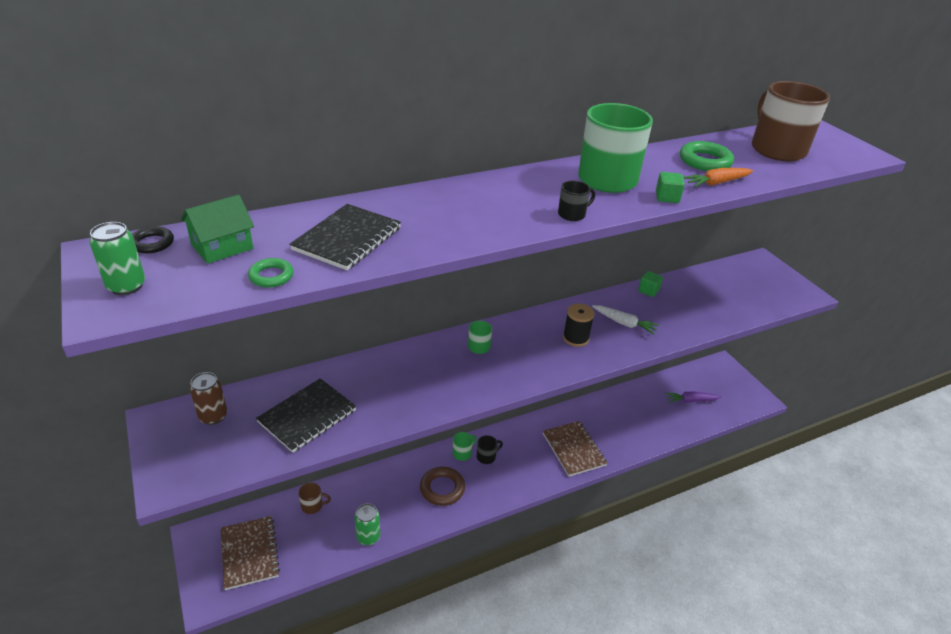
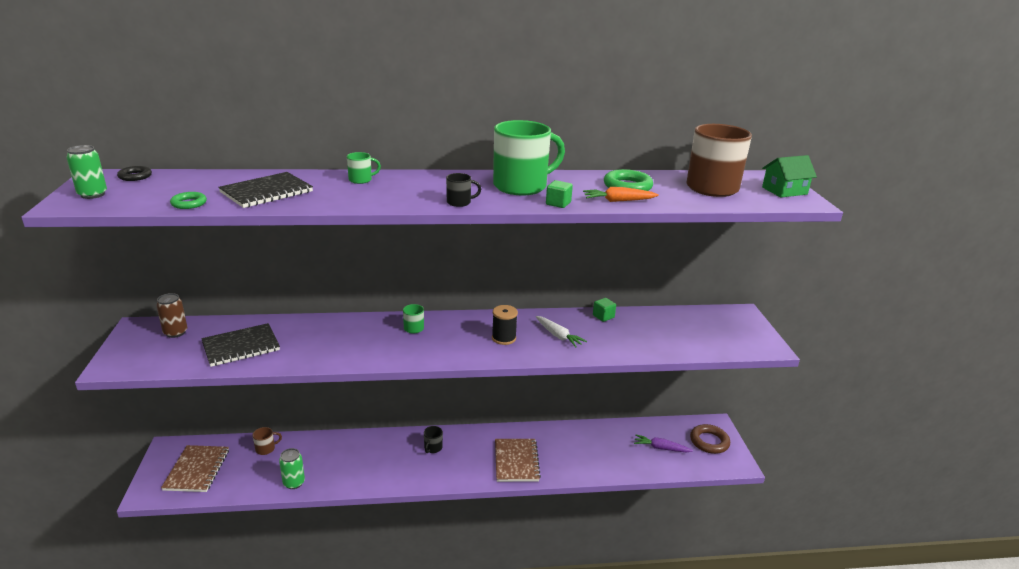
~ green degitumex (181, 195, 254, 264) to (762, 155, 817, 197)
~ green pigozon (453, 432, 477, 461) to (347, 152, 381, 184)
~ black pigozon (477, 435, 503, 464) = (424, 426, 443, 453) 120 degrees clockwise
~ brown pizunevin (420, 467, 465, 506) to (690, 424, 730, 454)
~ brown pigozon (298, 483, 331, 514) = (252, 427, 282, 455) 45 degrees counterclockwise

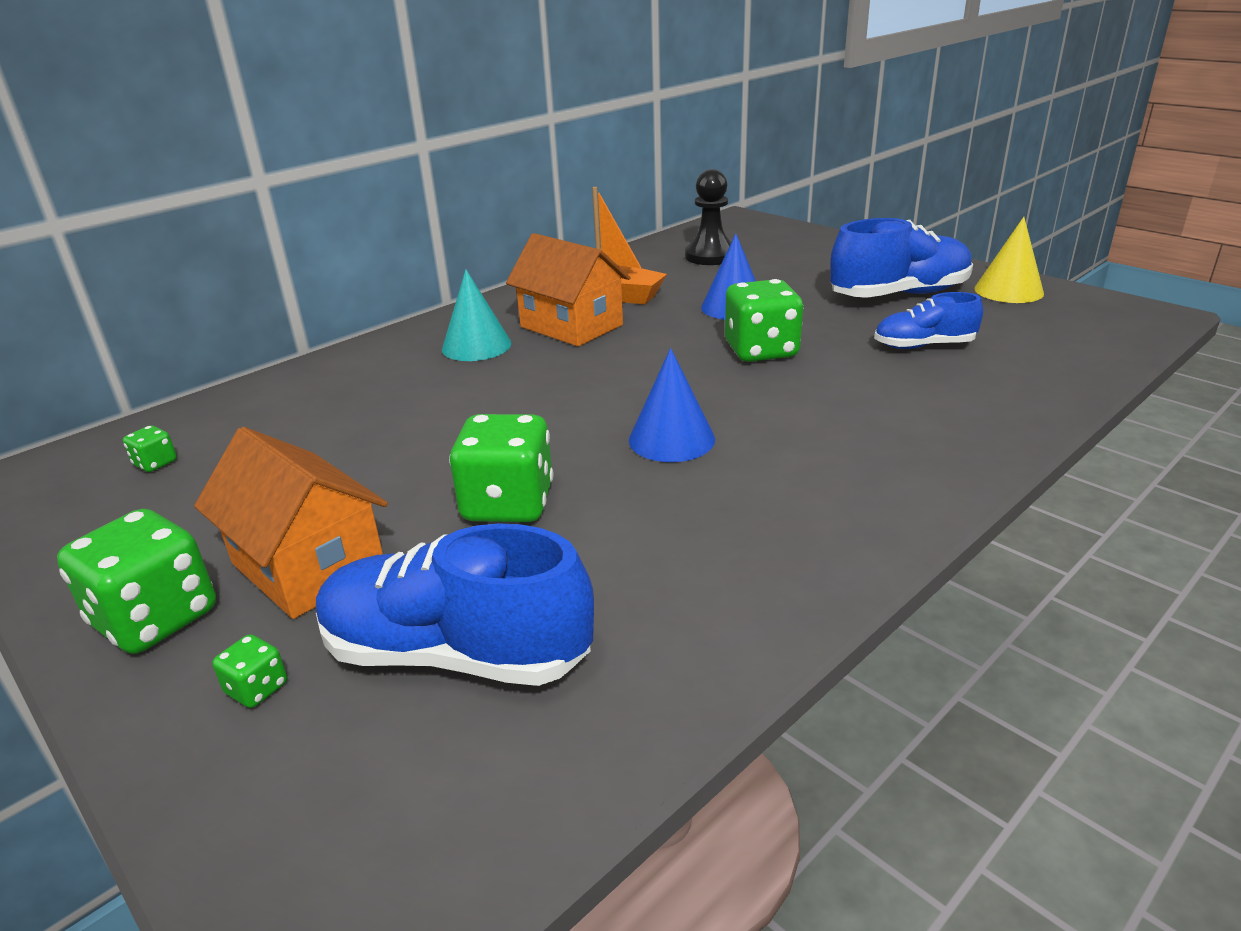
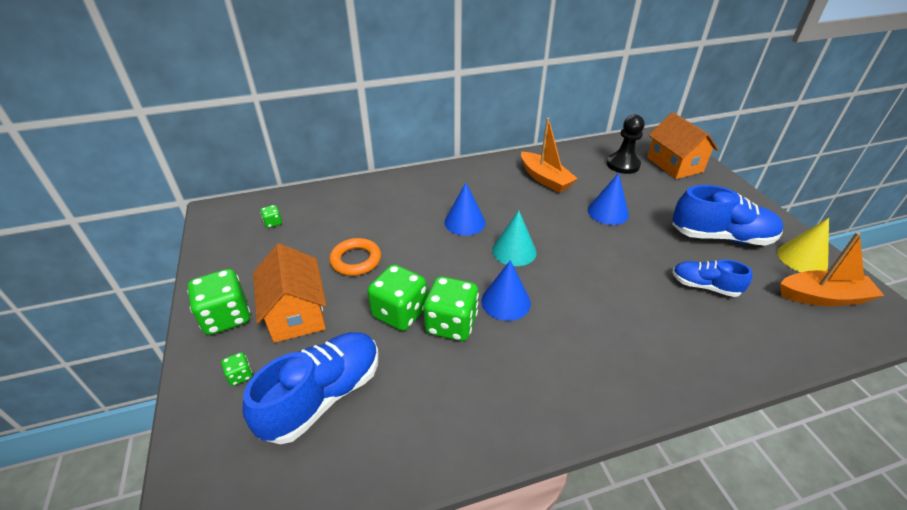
~ orange degitumex (506, 233, 630, 346) to (647, 112, 719, 179)
~ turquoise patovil (442, 269, 511, 361) to (492, 210, 537, 266)
~ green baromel (725, 279, 803, 362) to (423, 276, 479, 341)
~ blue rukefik (316, 523, 594, 686) = (243, 332, 379, 444) 90 degrees clockwise
+ blue patovil (444, 183, 486, 236)
+ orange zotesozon (780, 232, 884, 306)
+ orange pizunevin (329, 238, 381, 276)

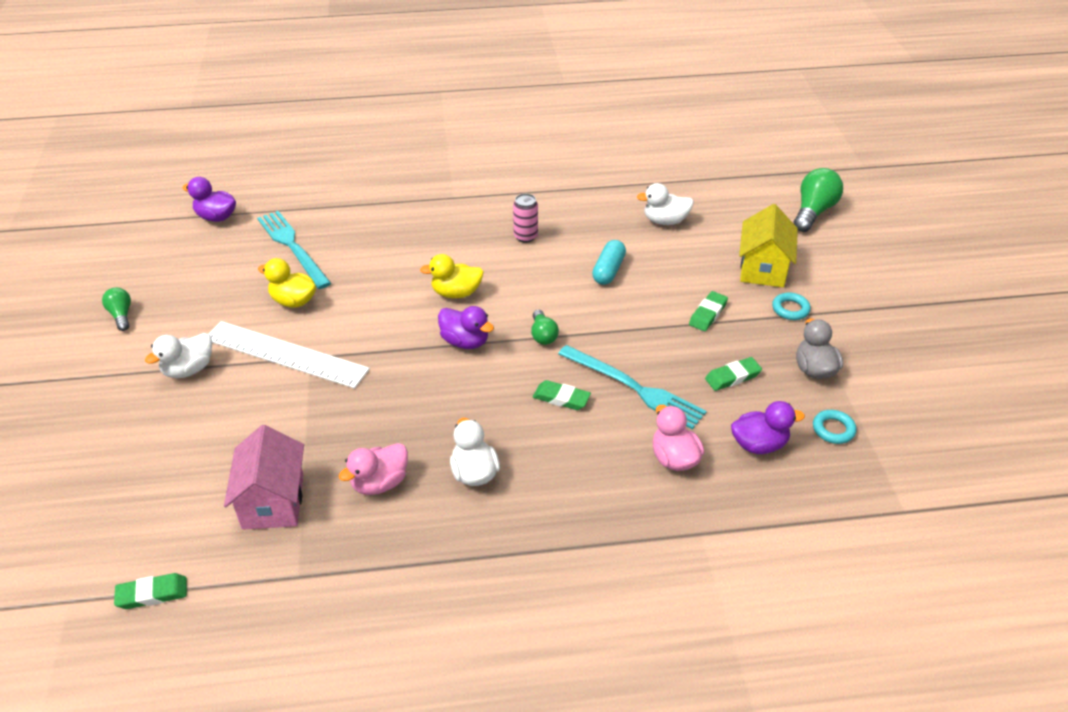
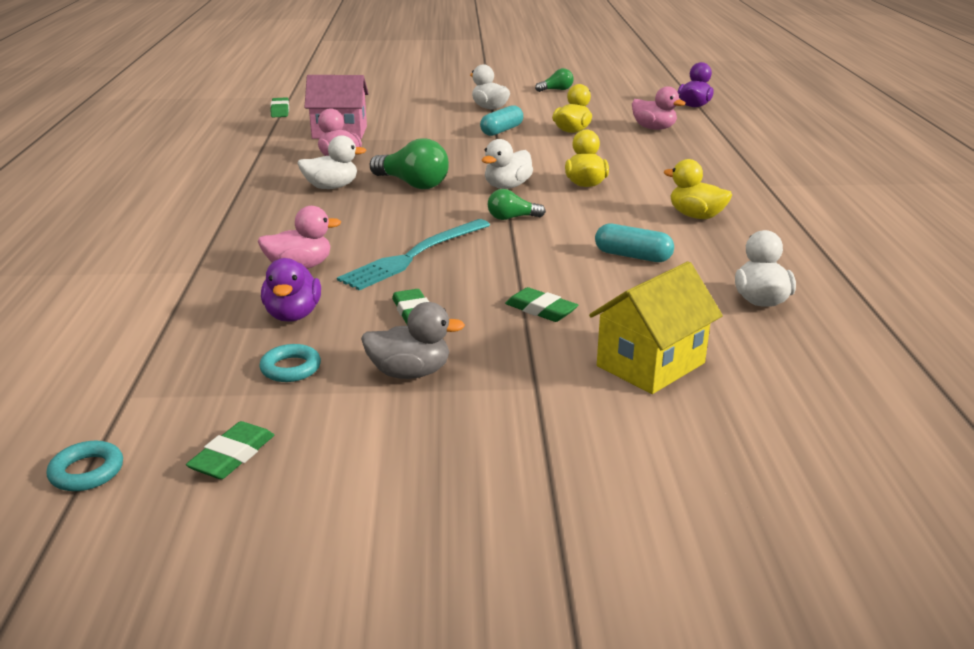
~ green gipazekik (794, 168, 843, 232) to (370, 138, 449, 189)
~ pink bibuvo (513, 194, 538, 243) to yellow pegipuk (664, 159, 732, 219)
~ yellow degitumex (739, 204, 798, 287) = (589, 261, 723, 394) 60 degrees counterclockwise
~ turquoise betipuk (257, 211, 331, 289) to pink pegipuk (632, 86, 686, 130)
~ turquoise pizunevin (772, 292, 811, 320) to (47, 441, 123, 491)
~ purple pegipuk (438, 306, 494, 349) to white pegipuk (482, 139, 533, 189)
~ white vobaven (209, 321, 370, 389) to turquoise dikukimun (480, 105, 523, 136)
~ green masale (533, 380, 591, 410) to (186, 421, 274, 479)

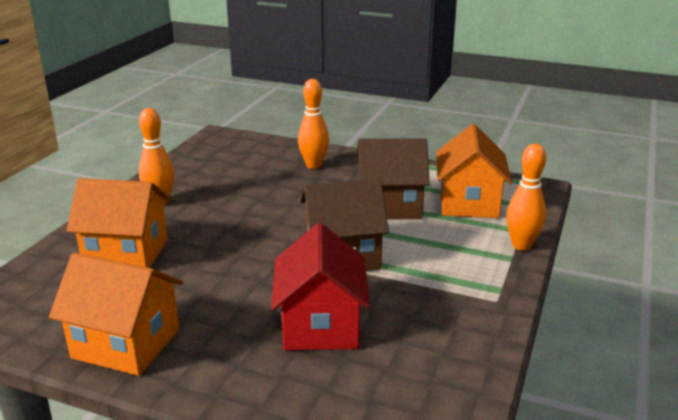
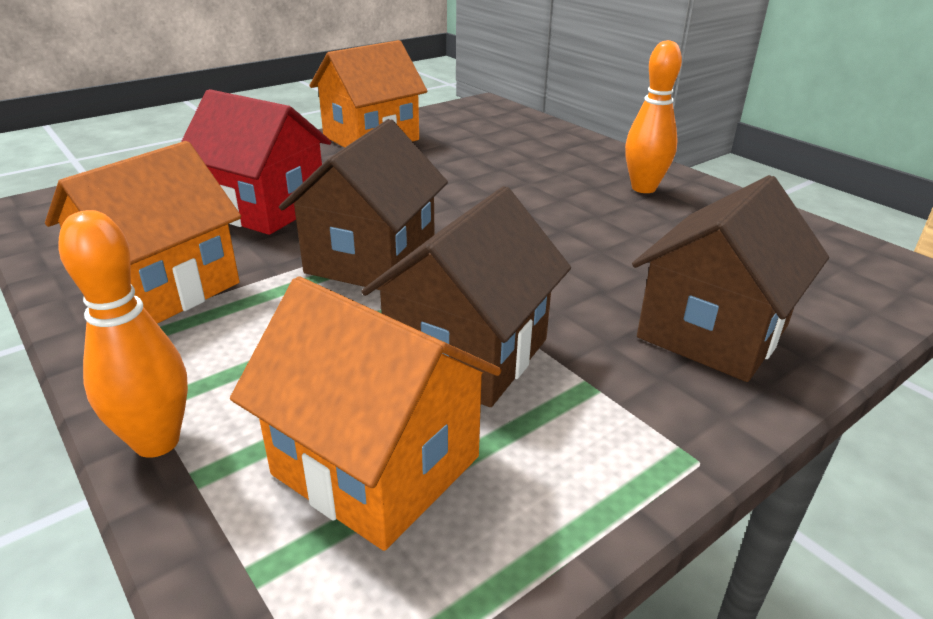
~ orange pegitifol (298, 79, 329, 169) to brown degitumex (632, 175, 829, 382)
~ orange degitumex (67, 178, 169, 268) to (45, 141, 241, 324)

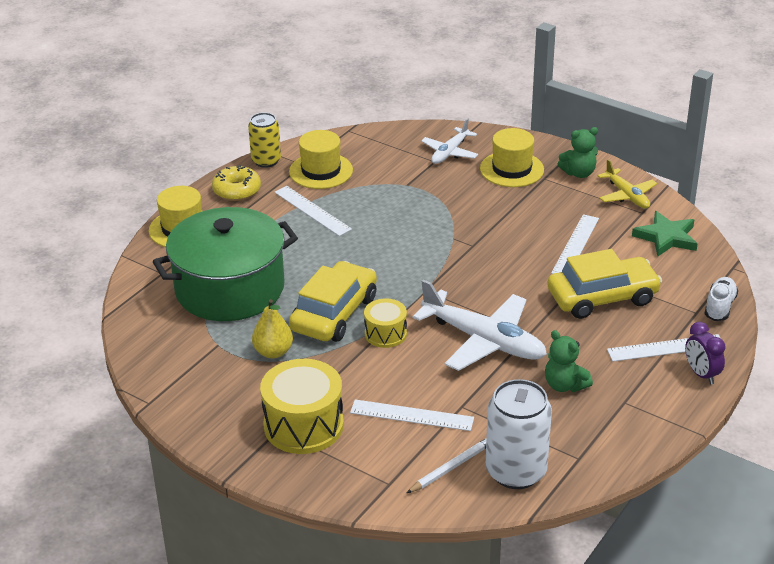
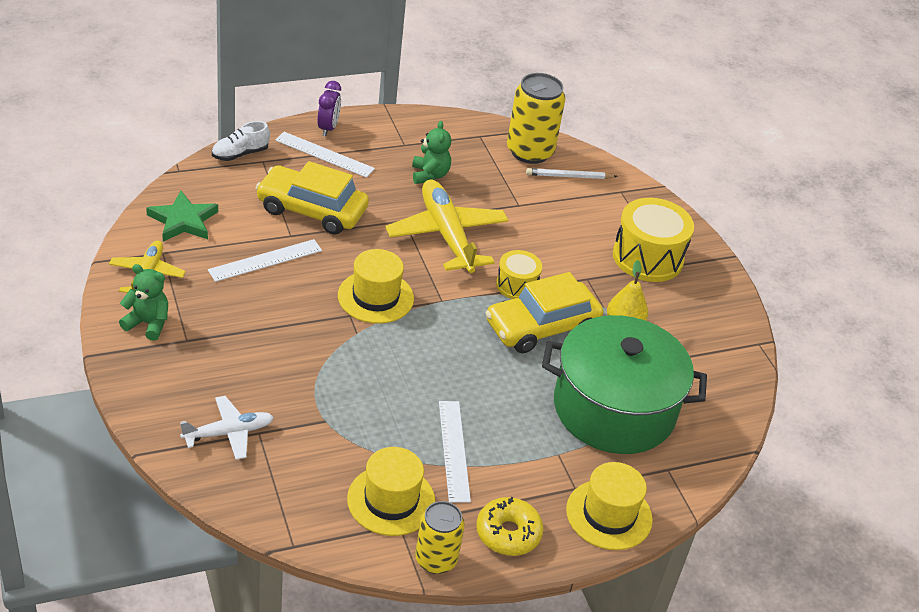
~ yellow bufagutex (480, 128, 544, 187) to (338, 249, 414, 324)
~ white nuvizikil (412, 279, 547, 371) to yellow nuvizikil (385, 179, 508, 273)
~ white bibuvo (486, 379, 552, 489) to yellow bibuvo (507, 73, 566, 164)
- white vobaven (350, 399, 474, 431)

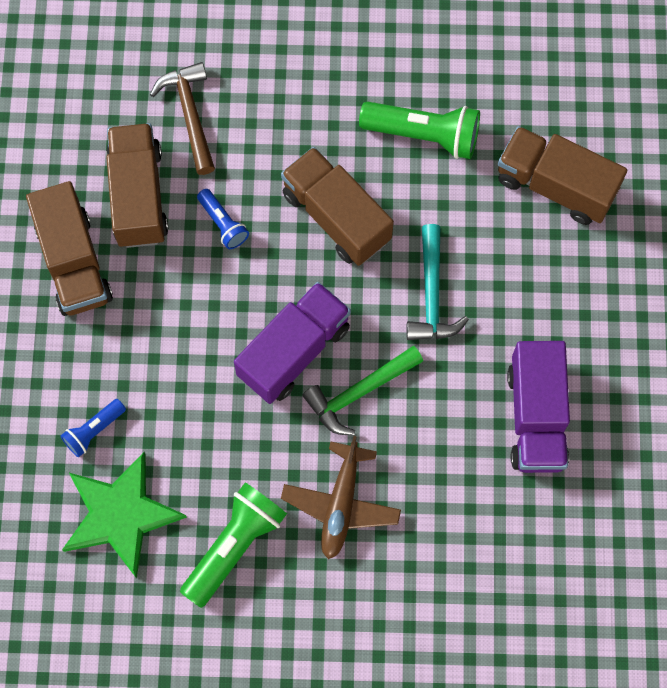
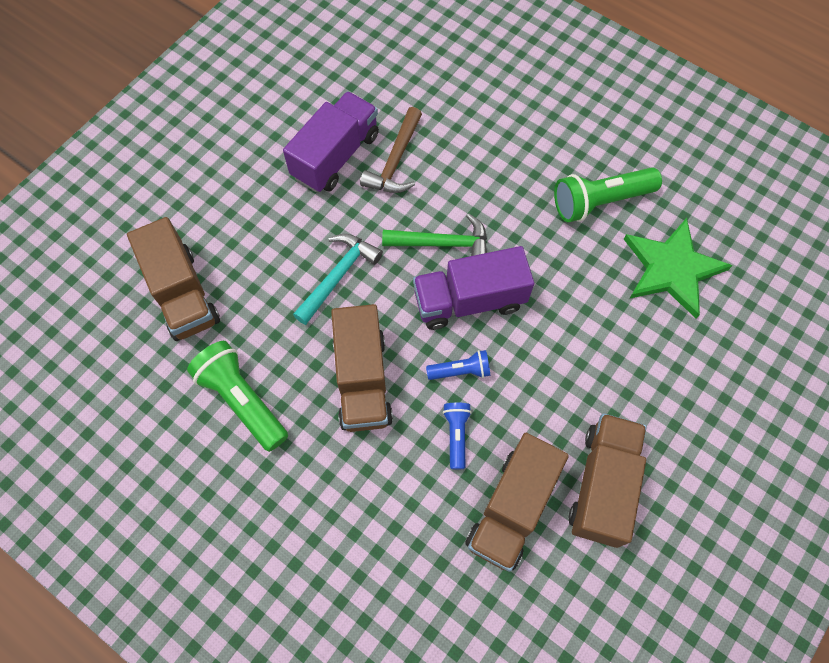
~ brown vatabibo (150, 62, 215, 175) to (360, 107, 422, 193)
~ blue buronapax (61, 399, 126, 457) to (426, 350, 490, 380)
- brown nuvizikil (281, 436, 401, 559)

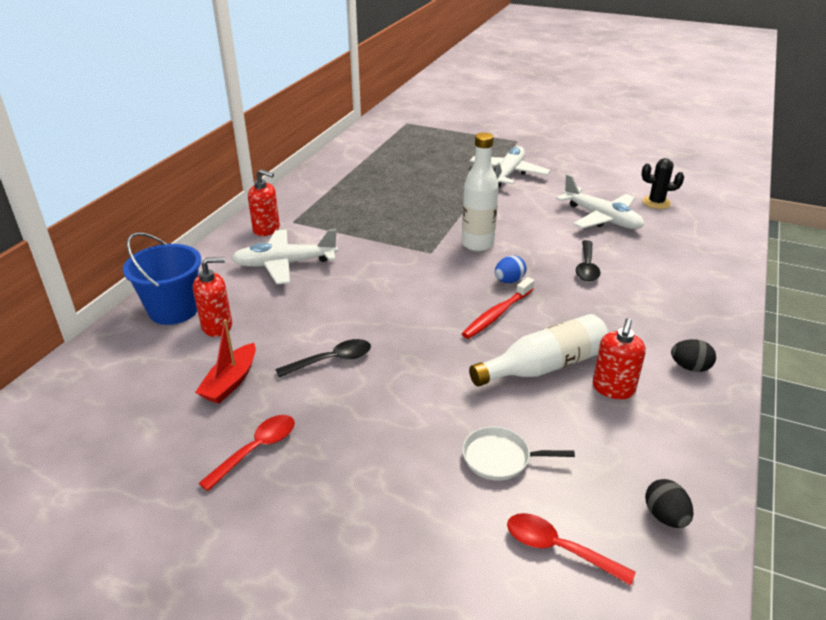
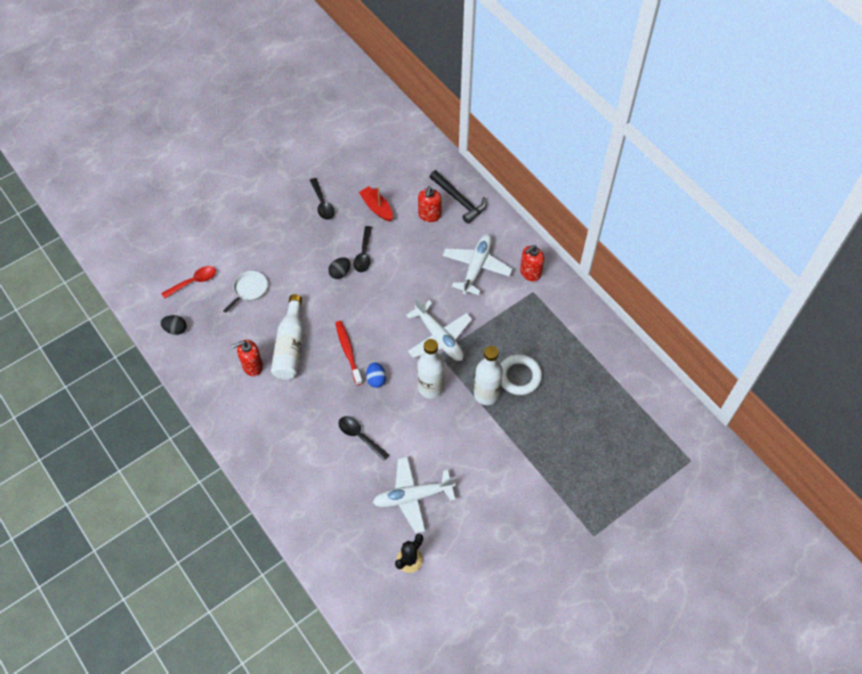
~ white nuvizikil (470, 146, 550, 188) to (406, 297, 472, 361)
~ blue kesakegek (123, 232, 201, 325) to black vatabibo (430, 170, 487, 224)
~ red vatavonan (593, 318, 646, 399) = (232, 340, 263, 376) 75 degrees counterclockwise
~ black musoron (671, 339, 716, 372) to (328, 257, 350, 279)
~ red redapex (199, 415, 295, 491) to black redapex (310, 178, 335, 220)
+ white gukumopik (474, 346, 503, 405)
+ white pizunevin (501, 354, 542, 395)

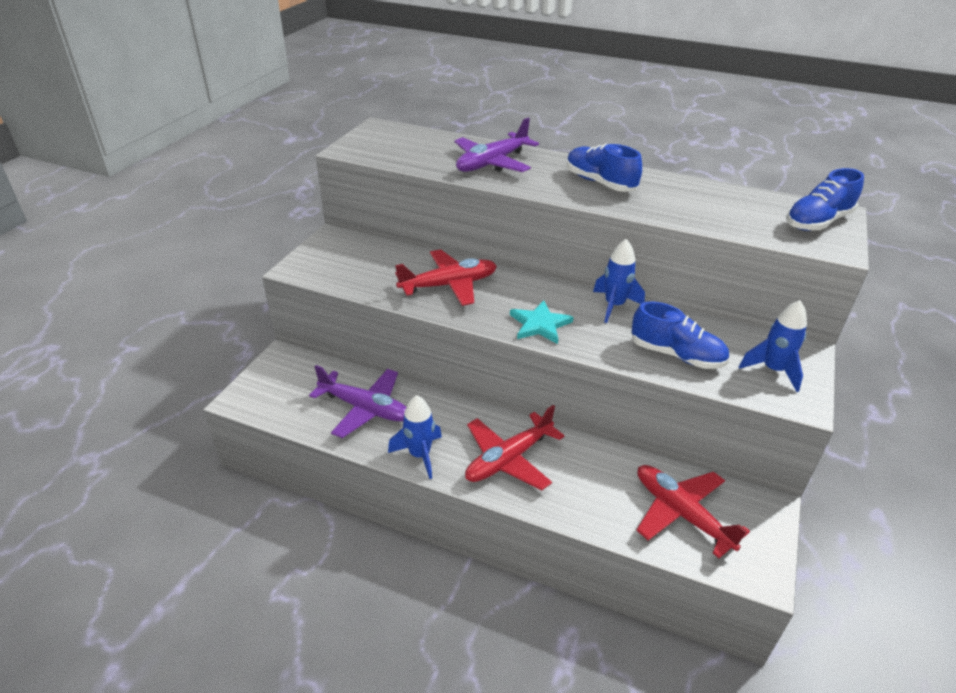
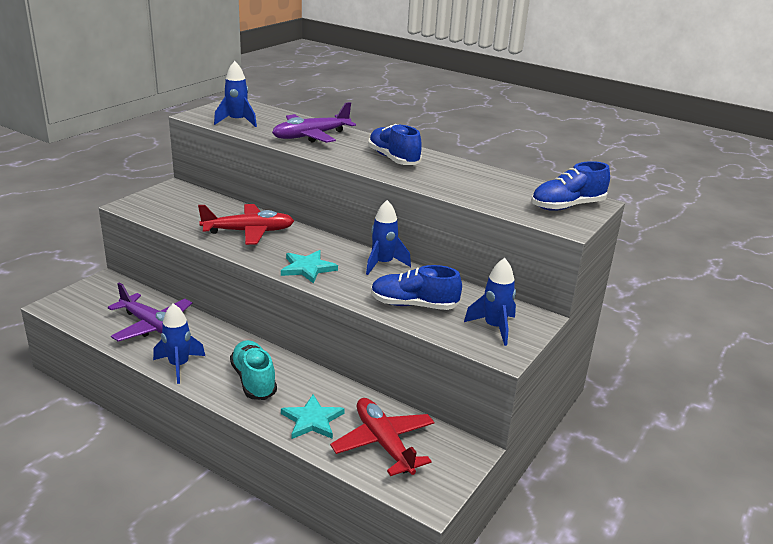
~ blue rukefik (631, 301, 730, 369) = (371, 265, 462, 310) 150 degrees clockwise
~ red nuvizikil (465, 405, 564, 490) to turquoise rukefik (230, 340, 277, 400)
+ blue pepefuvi (214, 61, 257, 127)
+ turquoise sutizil (281, 394, 345, 439)

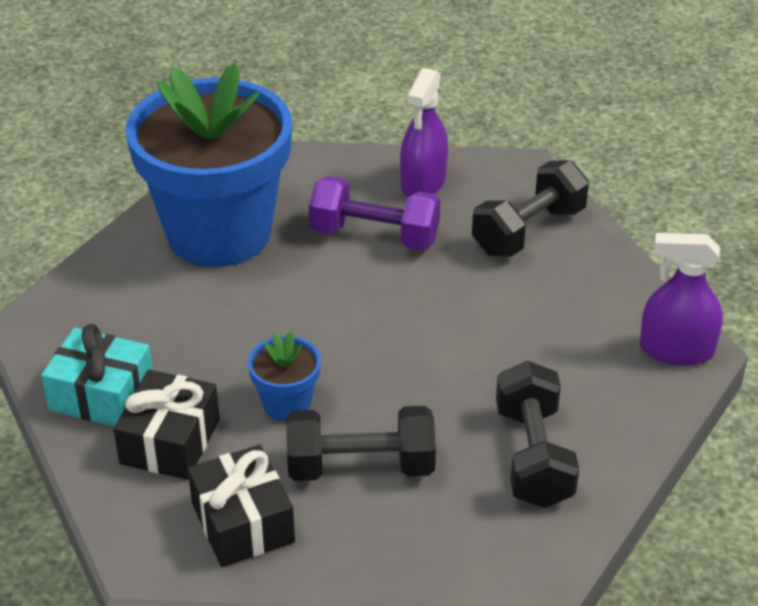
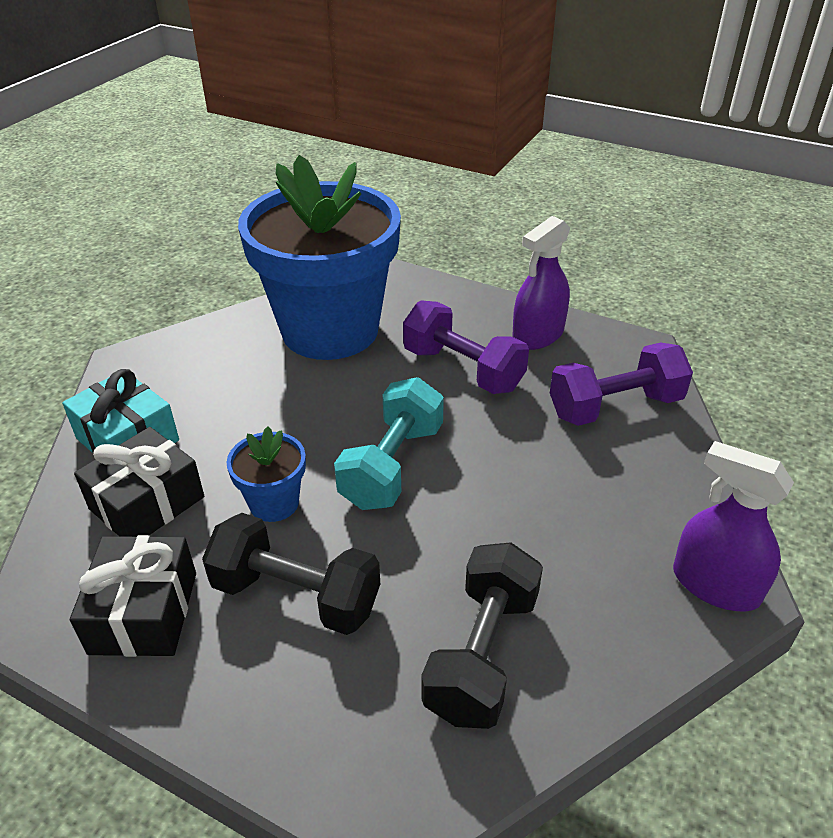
~ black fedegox (472, 160, 589, 257) to purple fedegox (550, 342, 693, 426)
+ turquoise fedegox (334, 377, 444, 510)

